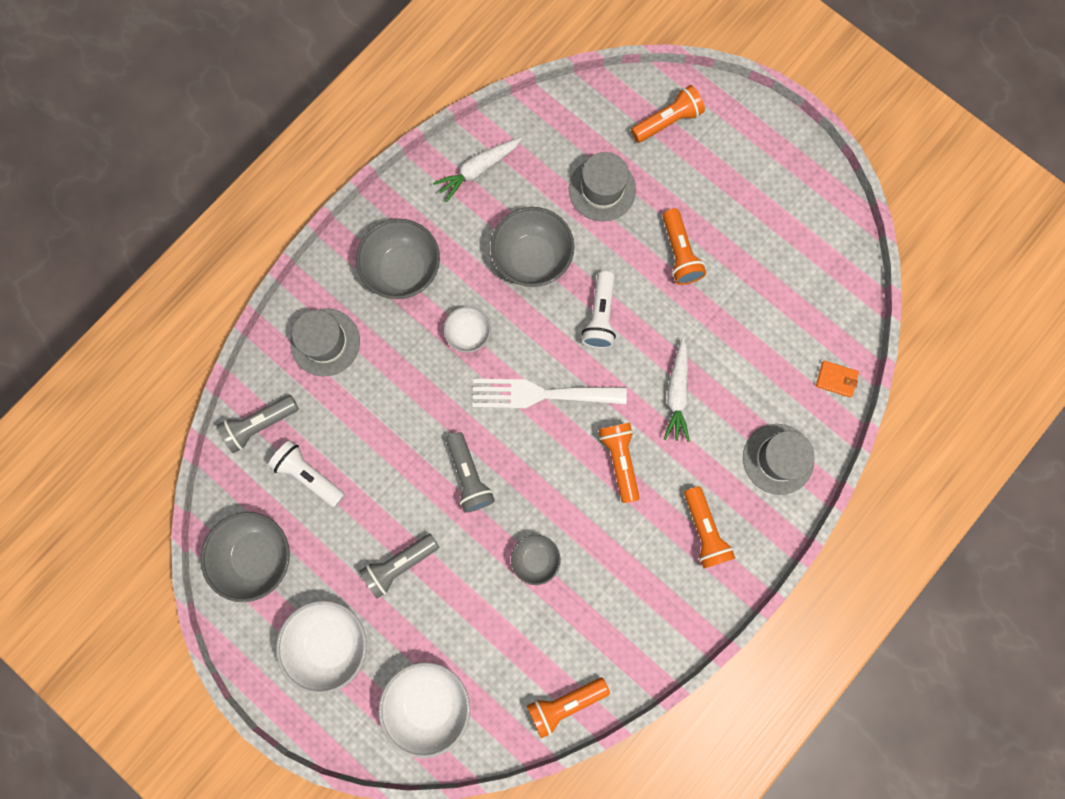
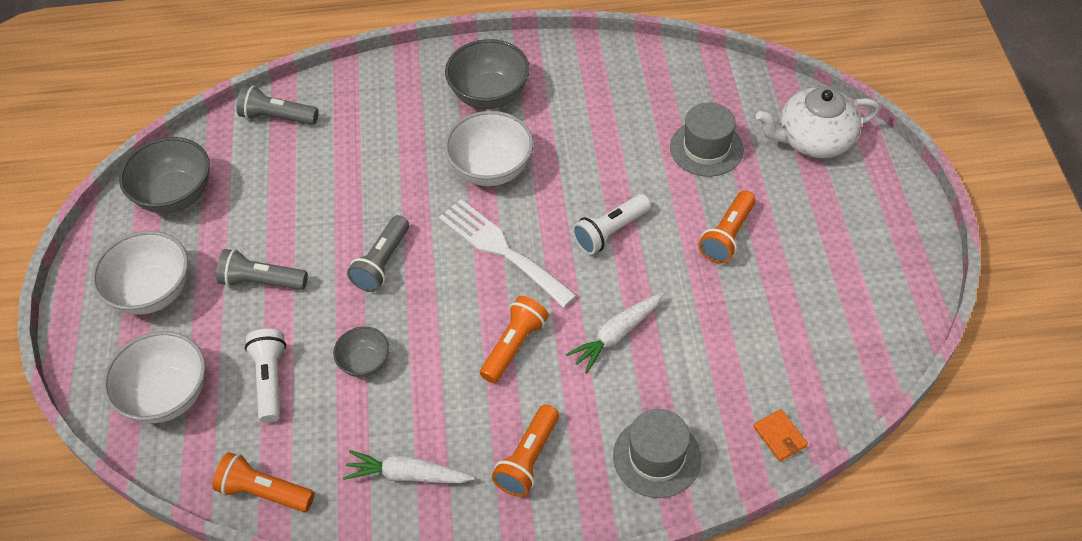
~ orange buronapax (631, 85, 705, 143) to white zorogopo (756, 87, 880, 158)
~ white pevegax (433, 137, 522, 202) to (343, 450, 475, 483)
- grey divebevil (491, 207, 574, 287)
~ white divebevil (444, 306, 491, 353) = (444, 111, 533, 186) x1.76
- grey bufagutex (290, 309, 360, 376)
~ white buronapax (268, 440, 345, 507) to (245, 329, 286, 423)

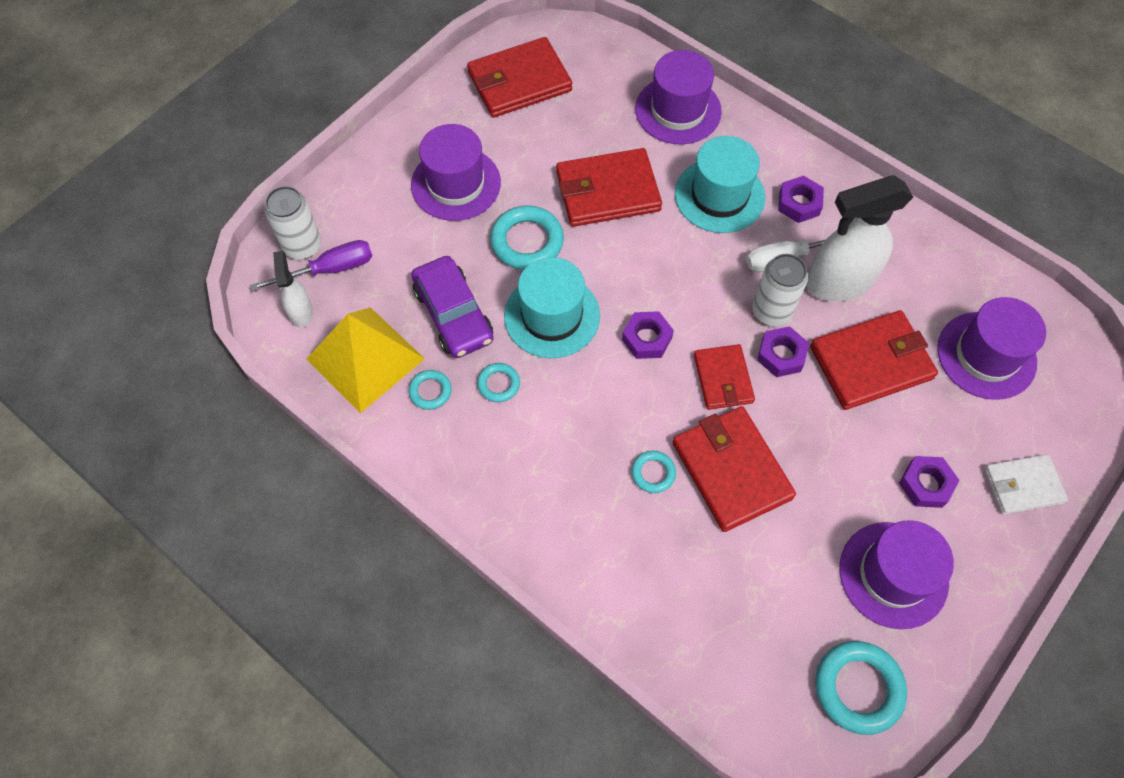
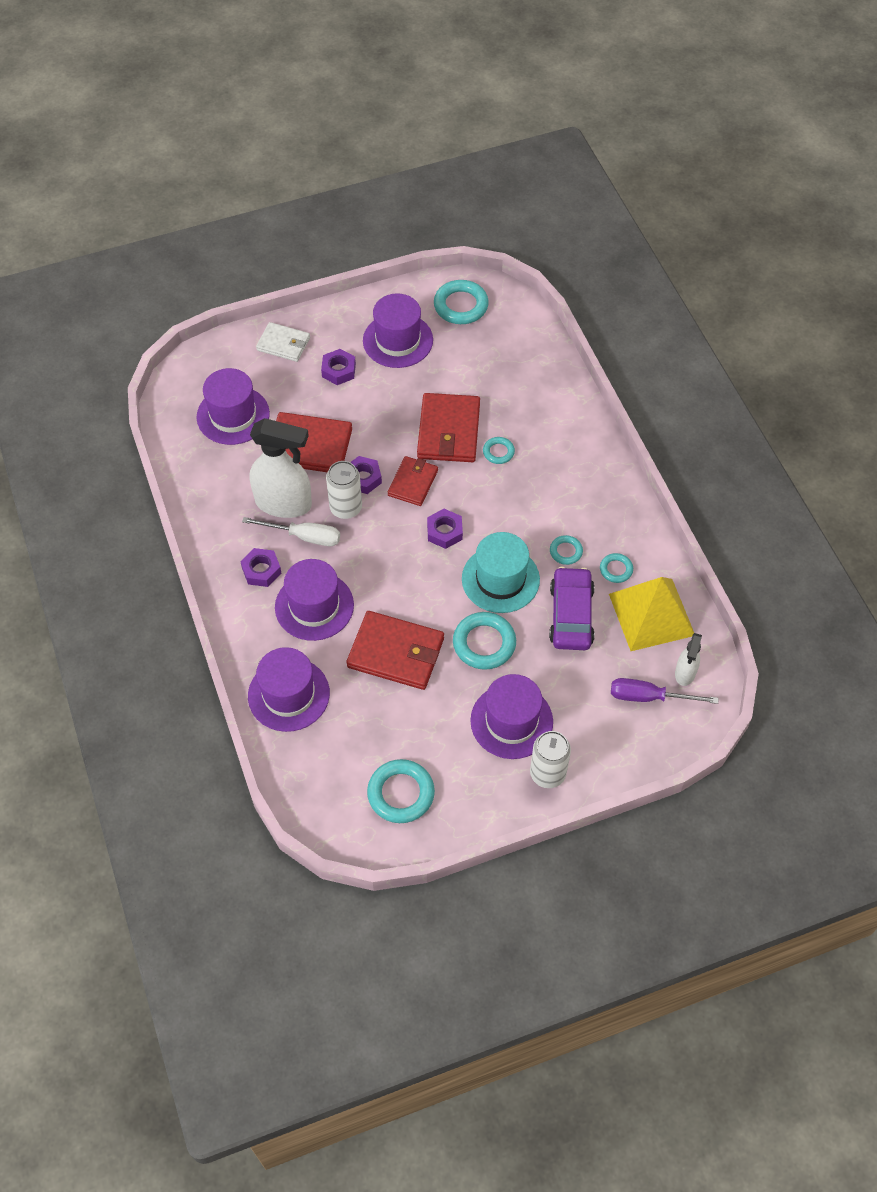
~ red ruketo (467, 37, 572, 118) to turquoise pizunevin (367, 759, 435, 823)
~ turquoise bufagutex (675, 136, 765, 233) to purple bufagutex (275, 559, 354, 641)
~ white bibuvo (265, 186, 321, 259) to (530, 731, 571, 788)

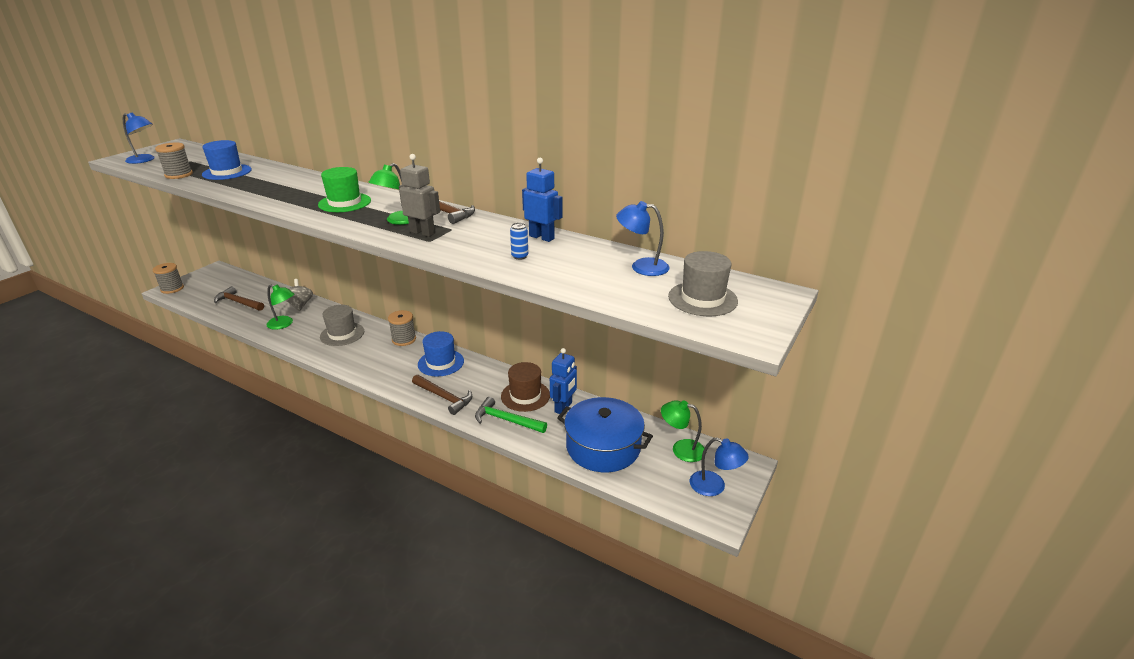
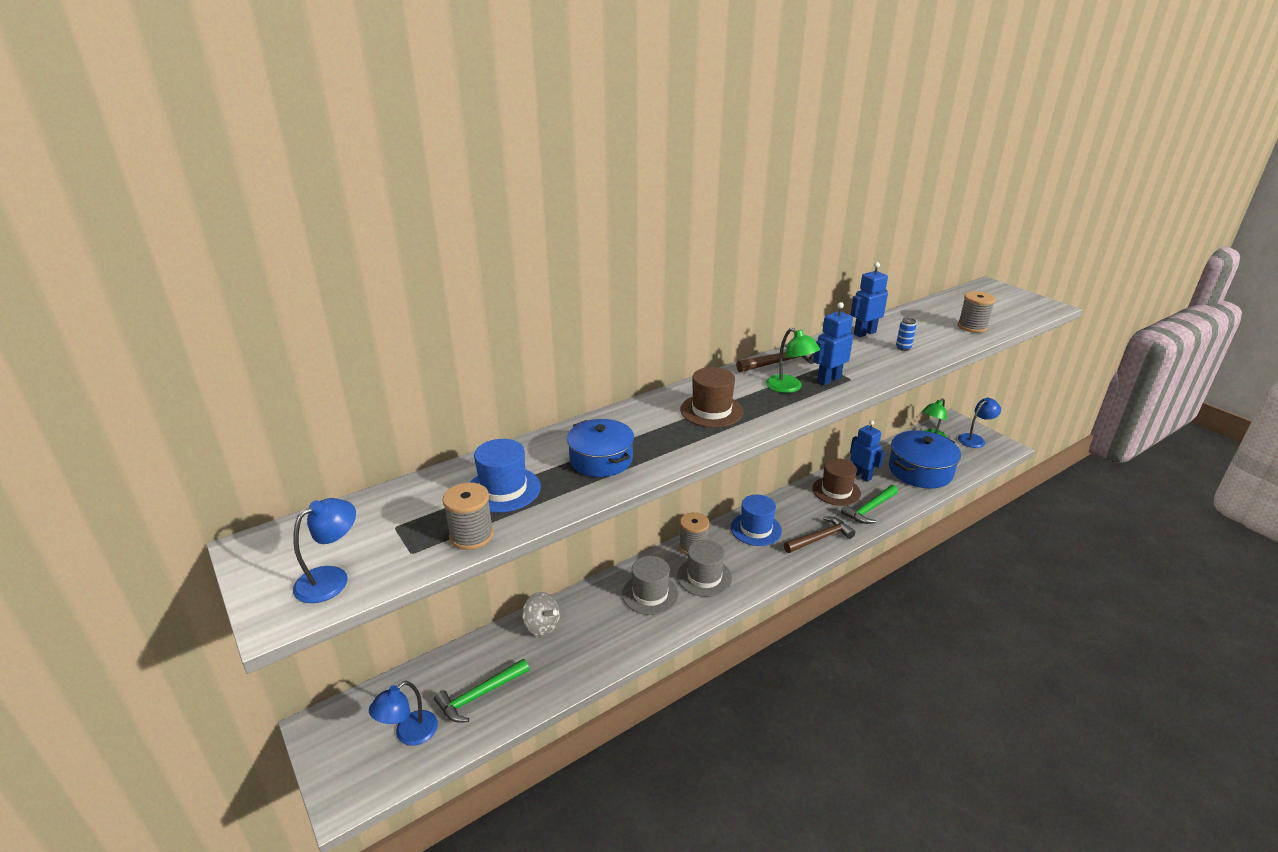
~ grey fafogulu (399, 154, 440, 237) to blue fafogulu (813, 302, 853, 385)
~ green bufagutex (318, 167, 371, 212) to brown bufagutex (680, 367, 743, 427)
~ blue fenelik (616, 201, 670, 276) to (369, 681, 438, 746)
~ grey bufagutex (668, 251, 738, 316) to (677, 540, 732, 597)
~ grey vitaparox (153, 263, 184, 294) to (958, 291, 996, 333)
~ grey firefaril (285, 279, 313, 311) = (522, 592, 560, 637) 150 degrees counterclockwise
- green fenelik (267, 284, 294, 330)
~ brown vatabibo (214, 286, 264, 311) to green vatabibo (434, 659, 529, 723)
+ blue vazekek (567, 419, 634, 477)

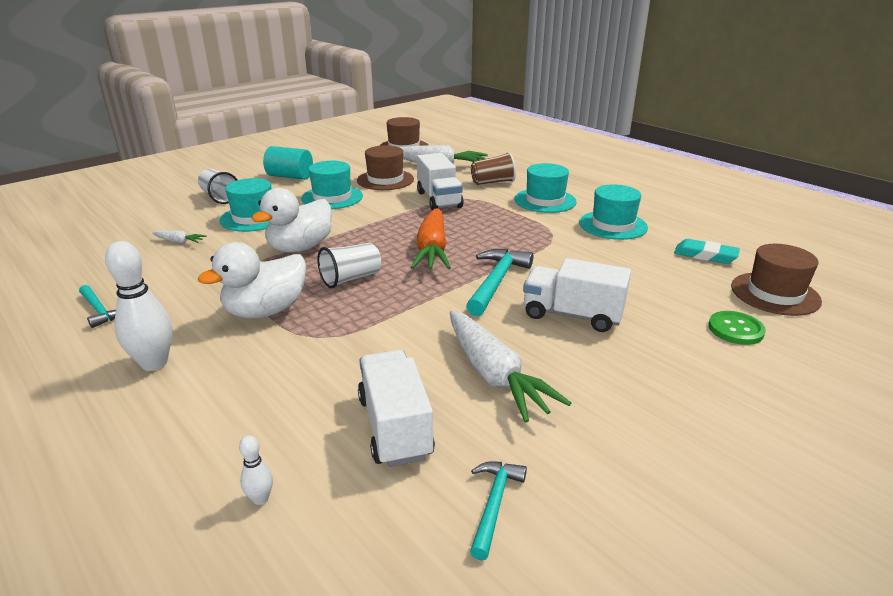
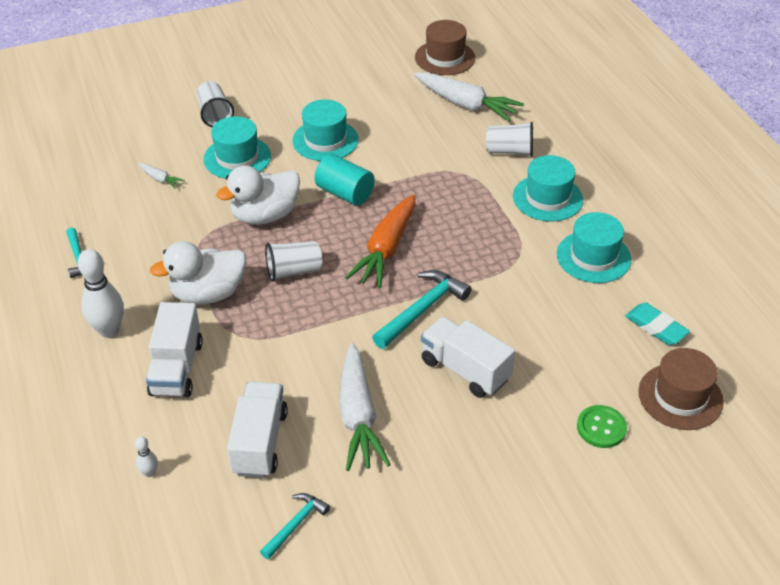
- brown bufagutex (357, 145, 414, 190)
~ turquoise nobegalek (263, 146, 313, 180) to (314, 154, 375, 206)
~ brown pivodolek (471, 152, 516, 185) to white pivodolek (486, 122, 533, 157)
~ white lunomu (417, 153, 464, 210) to (146, 302, 203, 397)

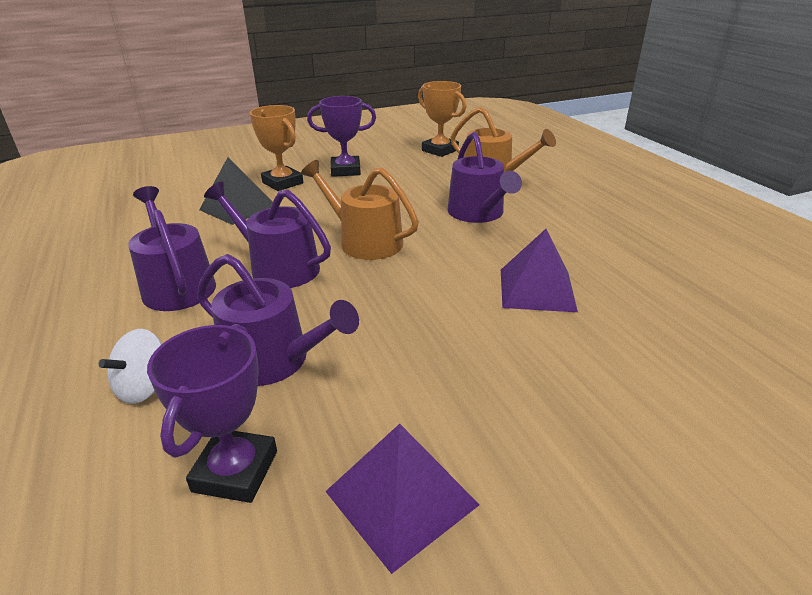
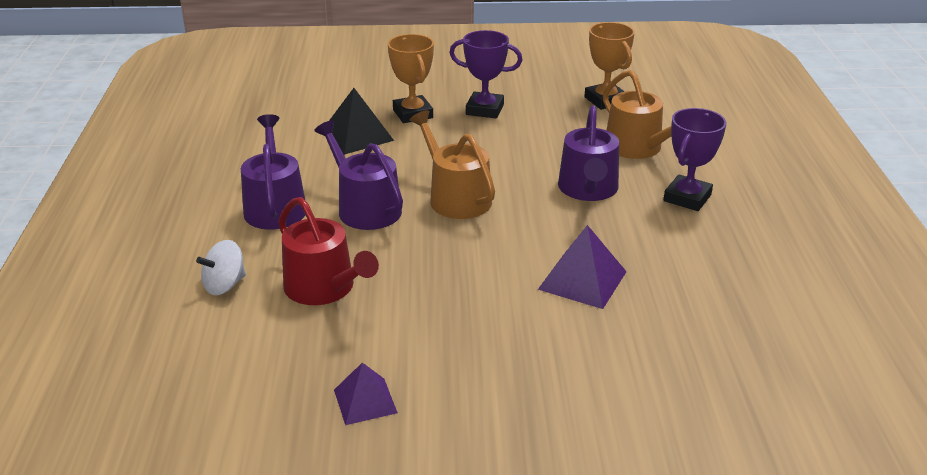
~ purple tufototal (197, 254, 359, 386) to red tufototal (278, 197, 379, 305)
~ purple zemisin (147, 324, 277, 503) to (664, 108, 726, 211)
~ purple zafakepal (325, 424, 479, 574) = (334, 362, 398, 425) x0.66

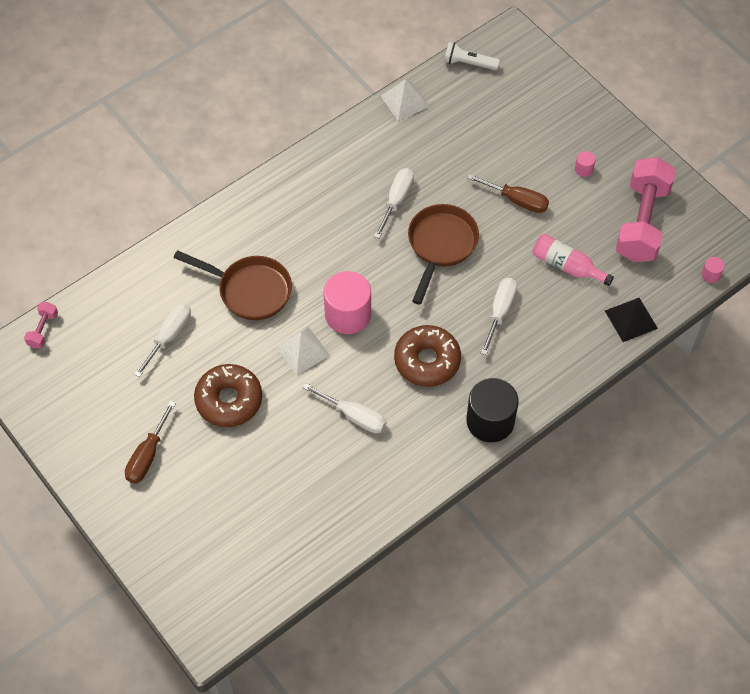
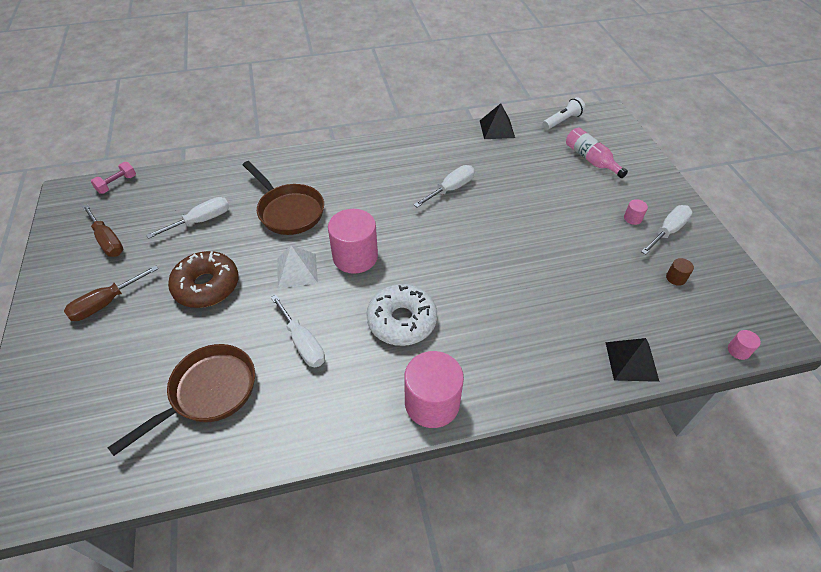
~ white buronapax (444, 42, 500, 70) = (543, 97, 585, 130) 105 degrees clockwise
~ white zafakepal (381, 79, 429, 121) to black zafakepal (480, 103, 515, 139)
~ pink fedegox (616, 157, 676, 262) to brown nobegalek (666, 258, 694, 286)
~ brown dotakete (467, 174, 549, 213) to (82, 204, 123, 257)
~ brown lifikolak (408, 204, 479, 305) to (108, 344, 255, 456)
~ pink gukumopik (532, 234, 614, 286) to (566, 128, 628, 178)
~ white dotakete (481, 278, 517, 355) to (641, 205, 693, 255)
~ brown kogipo (394, 325, 461, 387) to white kogipo (366, 284, 437, 346)
~ black nobegalek (466, 378, 519, 442) to pink nobegalek (404, 351, 464, 428)

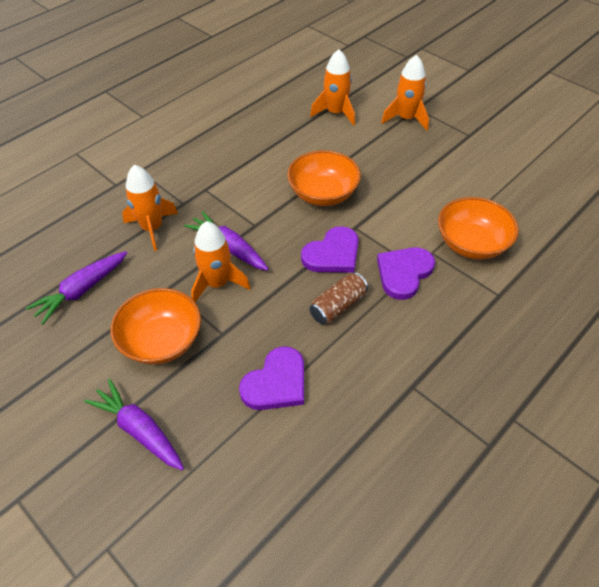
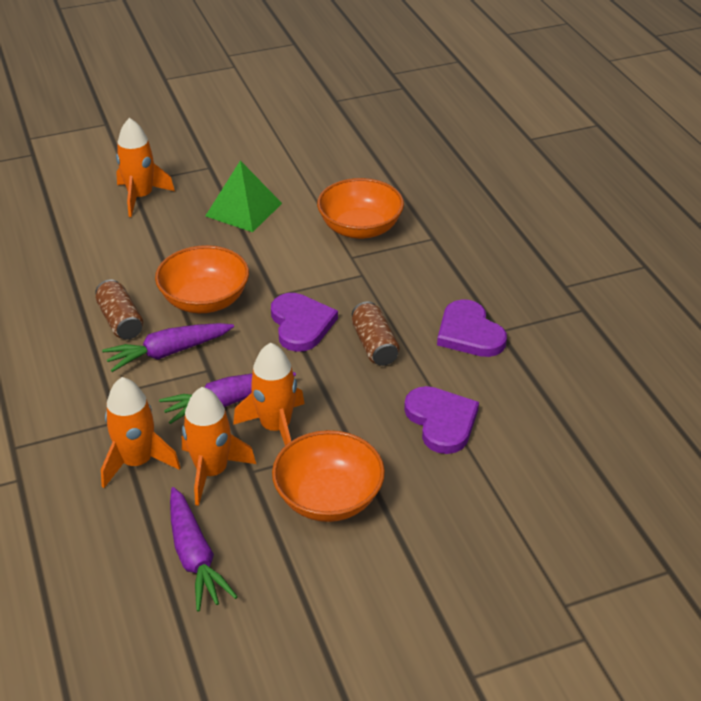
~ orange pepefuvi (310, 49, 355, 126) to (182, 387, 256, 506)
~ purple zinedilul (377, 247, 435, 300) to (437, 299, 507, 357)
~ purple pevegax (84, 379, 184, 470) to (102, 323, 234, 372)
+ green zafakepal (206, 161, 282, 232)
+ brown bibuvo (95, 279, 143, 340)

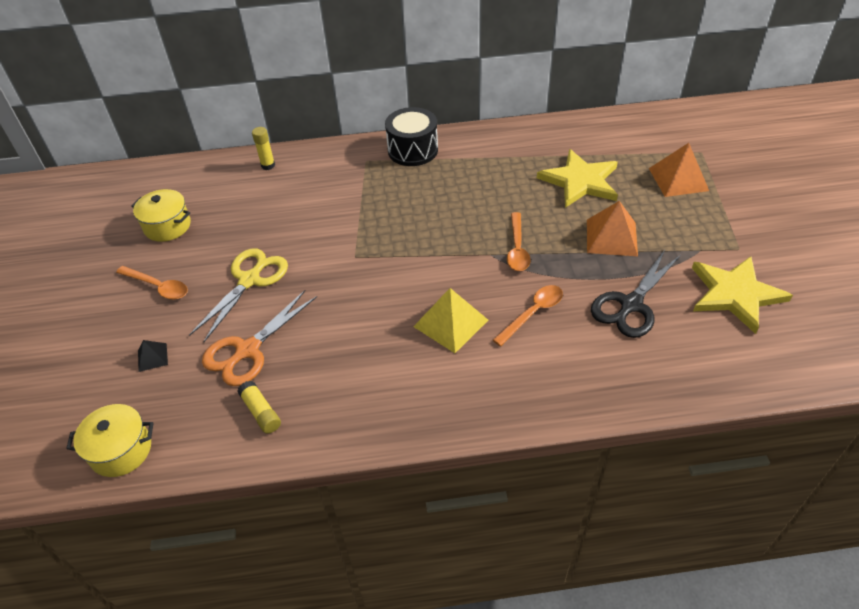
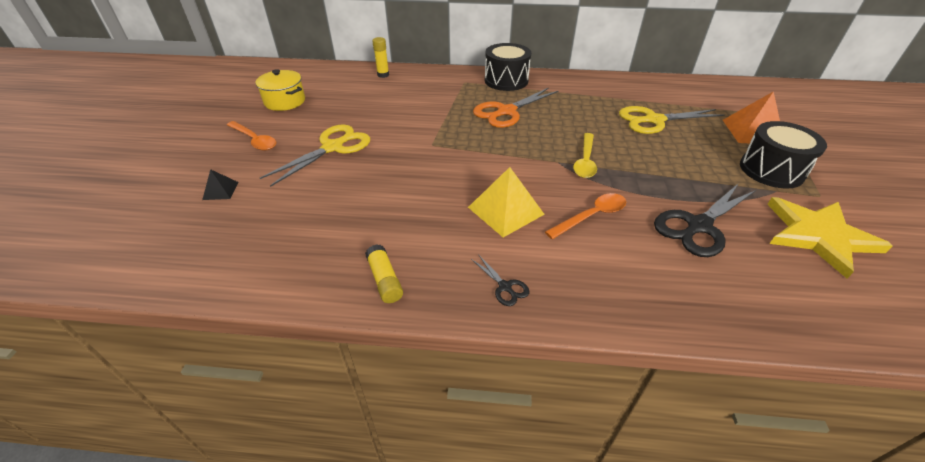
~ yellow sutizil (537, 149, 618, 208) to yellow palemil (619, 106, 724, 134)
- orange zafakepal (587, 201, 638, 256)
~ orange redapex (507, 212, 531, 271) to yellow redapex (573, 133, 597, 178)
~ orange palemil (202, 290, 317, 386) to (473, 87, 558, 128)
~ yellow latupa (238, 381, 281, 434) to (365, 244, 403, 303)
- yellow vazekek (66, 404, 154, 477)
+ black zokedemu (740, 121, 827, 189)
+ black palemil (471, 254, 529, 306)

